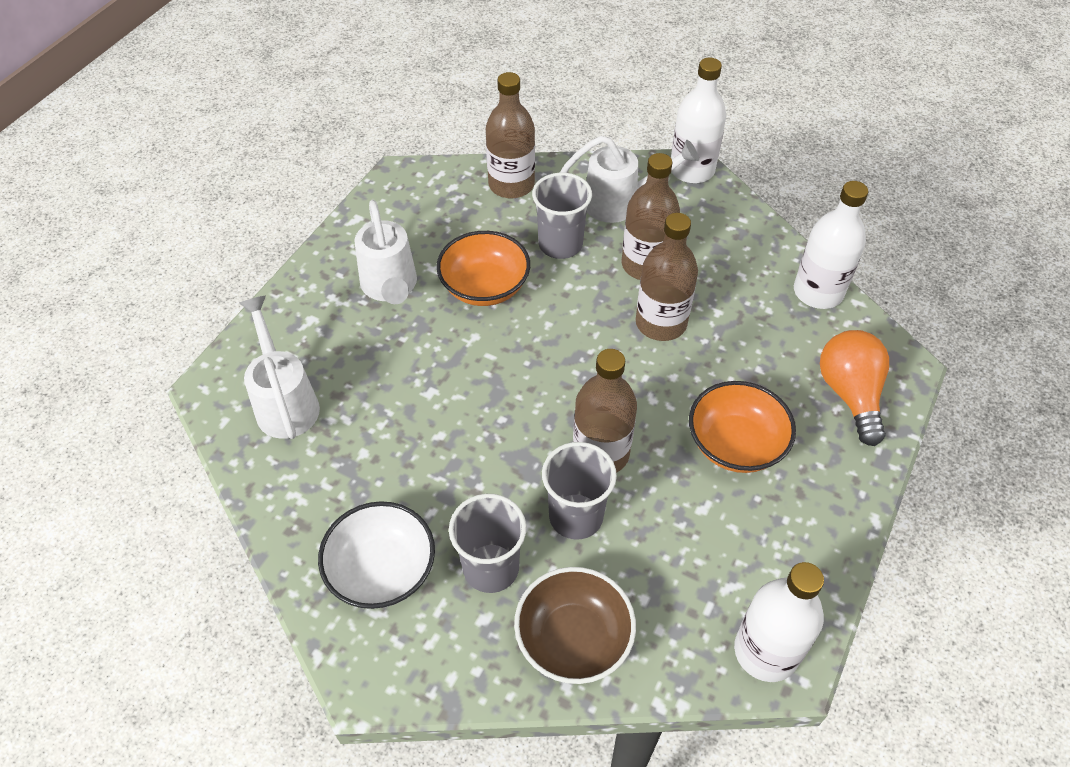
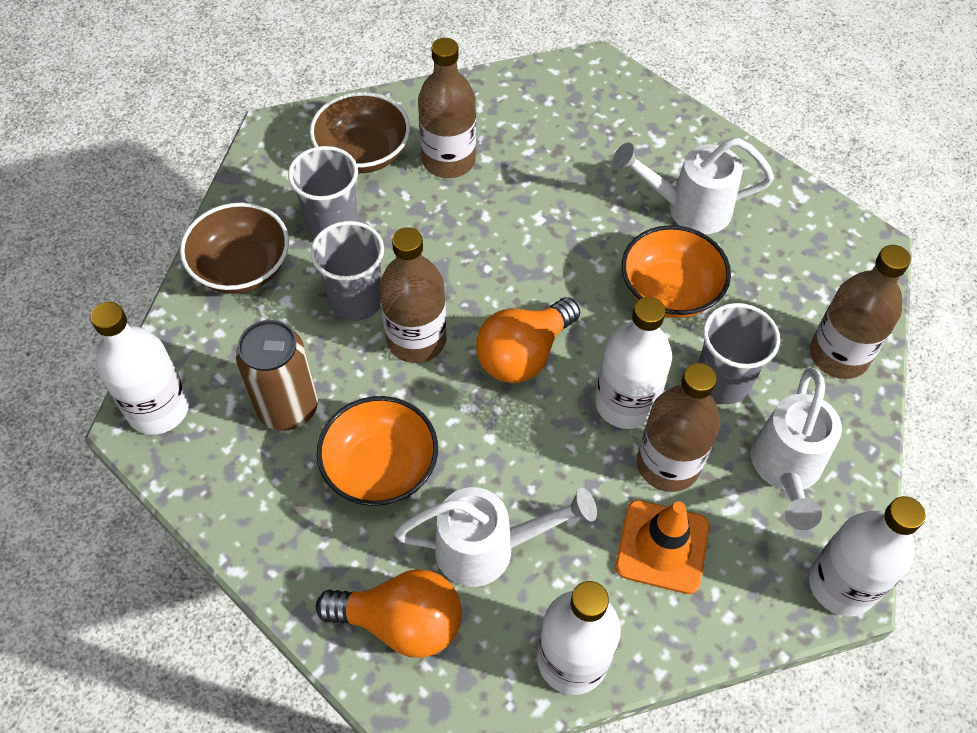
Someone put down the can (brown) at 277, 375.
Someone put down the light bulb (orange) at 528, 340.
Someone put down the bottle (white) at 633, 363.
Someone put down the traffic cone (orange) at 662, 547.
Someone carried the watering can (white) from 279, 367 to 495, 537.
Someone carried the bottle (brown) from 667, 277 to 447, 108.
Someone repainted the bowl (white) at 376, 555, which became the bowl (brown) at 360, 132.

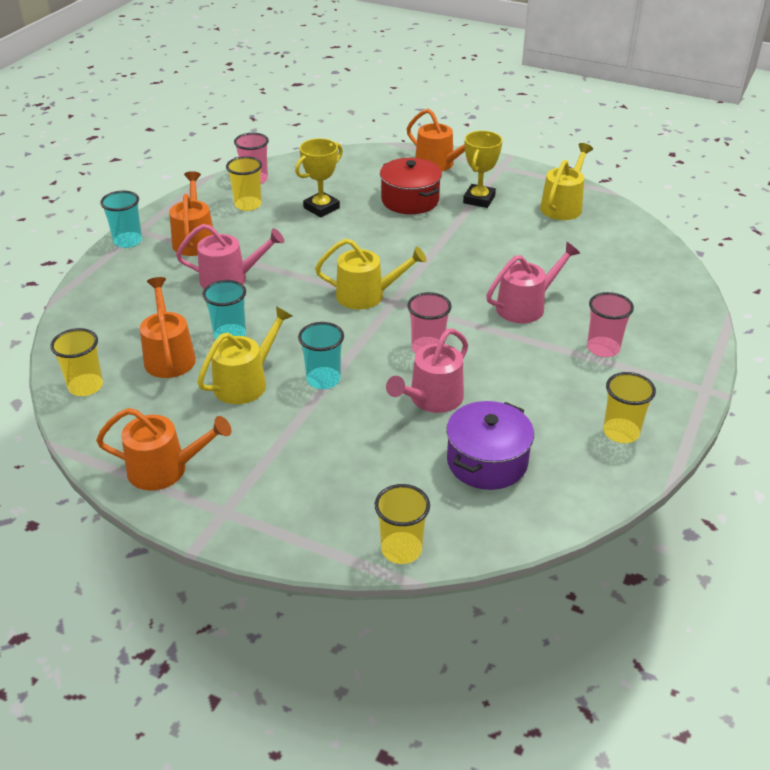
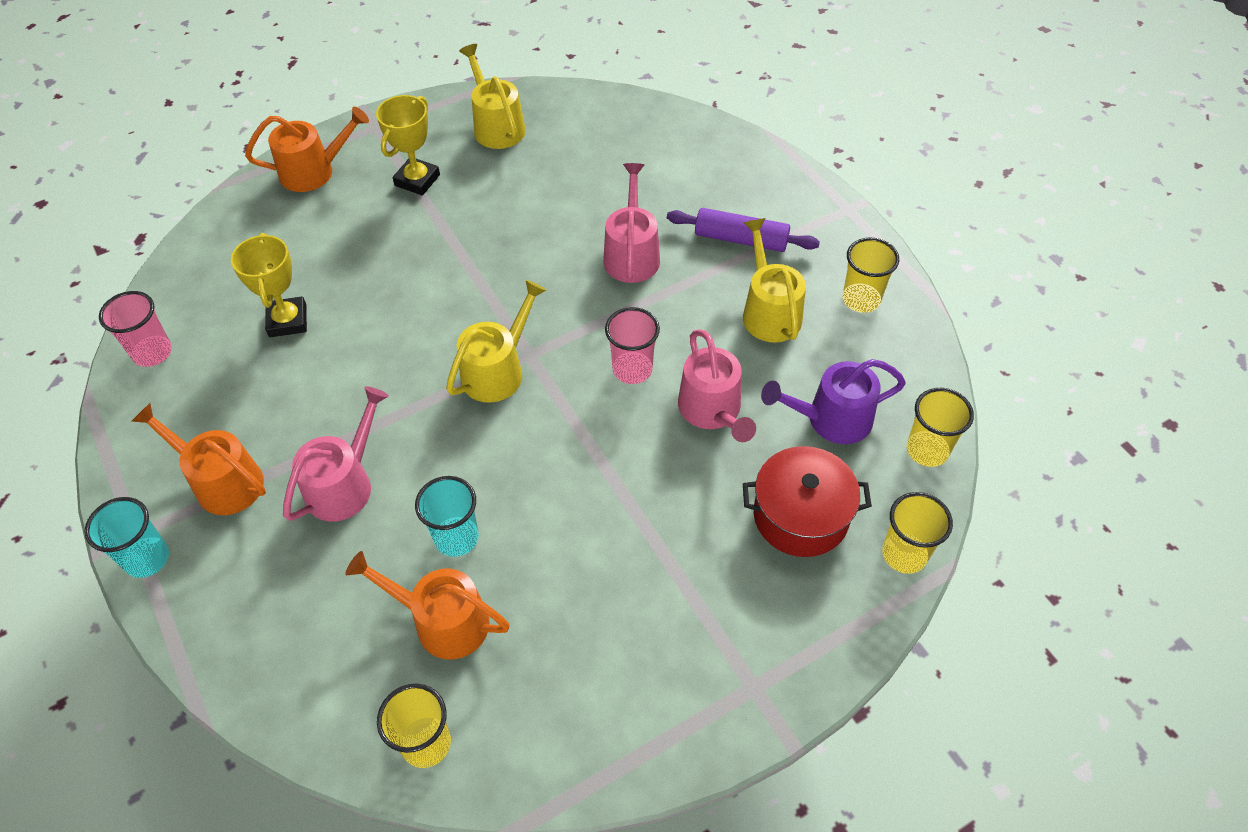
Someone took away the watering can (orange) at 163, 449.
Someone took away the cup (turquoise) at 321, 355.
Someone carried the watering can (yellow) from 244, 355 to 774, 280.
Someone carried the cup (yellow) from 244, 183 to 940, 427.
Someone carried the pot (red) from 411, 186 to 807, 501.
Someone swapped the pot (purple) at 490, 445 for the watering can (purple) at 833, 401.
Someone swapped the cup (pink) at 610, 324 for the rolling pin (purple) at 743, 230.
Someone rotated the trophy (yellow) at 483, 169 by 60 degrees clockwise.

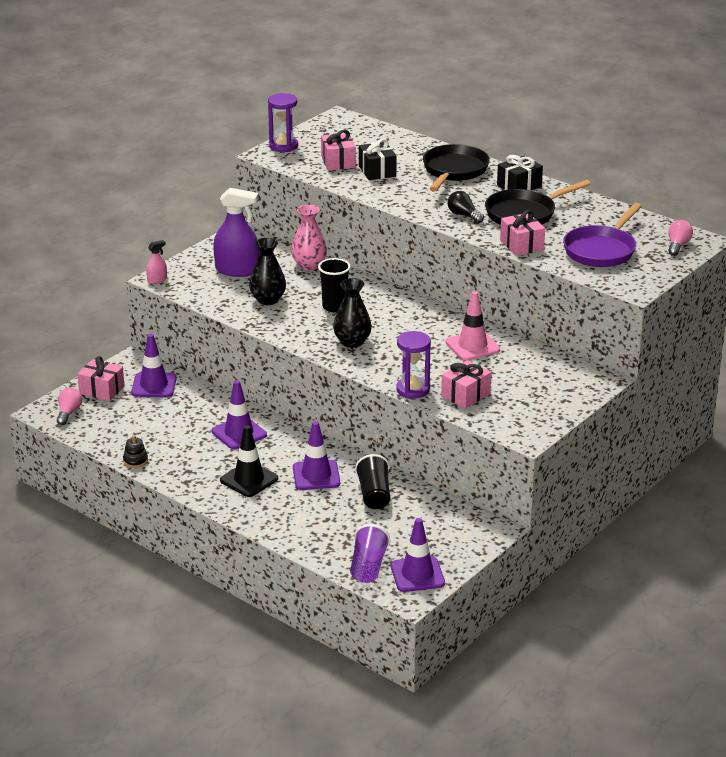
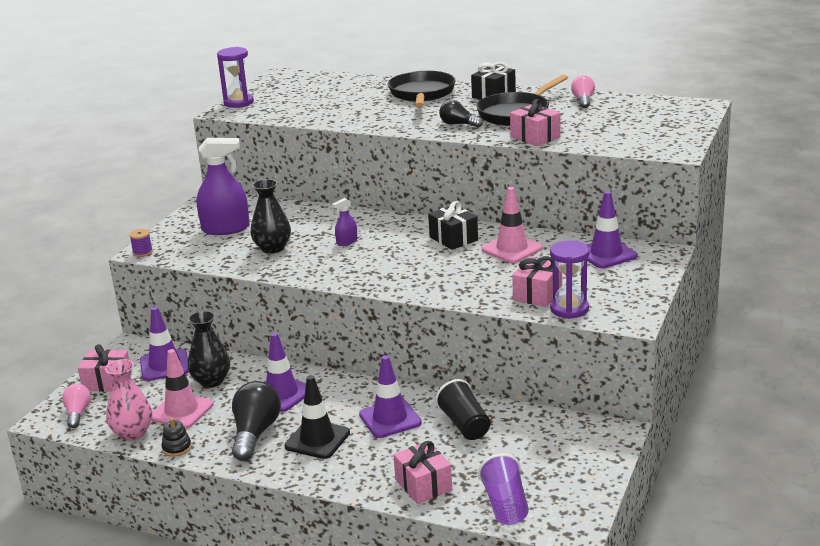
Someone took away the pan (purple) at 602, 235.
Someone put down the traffic cone (pink) at 182, 389.
Someone put down the light bulb (black) at 256, 421.
Someone carried the vase (pink) from 309, 237 to 128, 400.
Someone carried the gift (pink) from 338, 150 to 422, 472.
Someone carried the vase (black) from 352, 313 to 209, 349.
Someone carried the gift (black) from 378, 159 to 453, 225.
Someone carried the traffic cone (purple) from 418, 555 to 612, 229.
Someone carried the hourglass (purple) from 413, 365 to 570, 280.
Someone carried the light bulb (pink) from 680, 238 to 583, 91.
Someone swapped the spray bottle (pink) at 156, 262 for the spool (purple) at 141, 243.
Someone swapped the cup (black) at 334, 285 for the spray bottle (purple) at 344, 222.

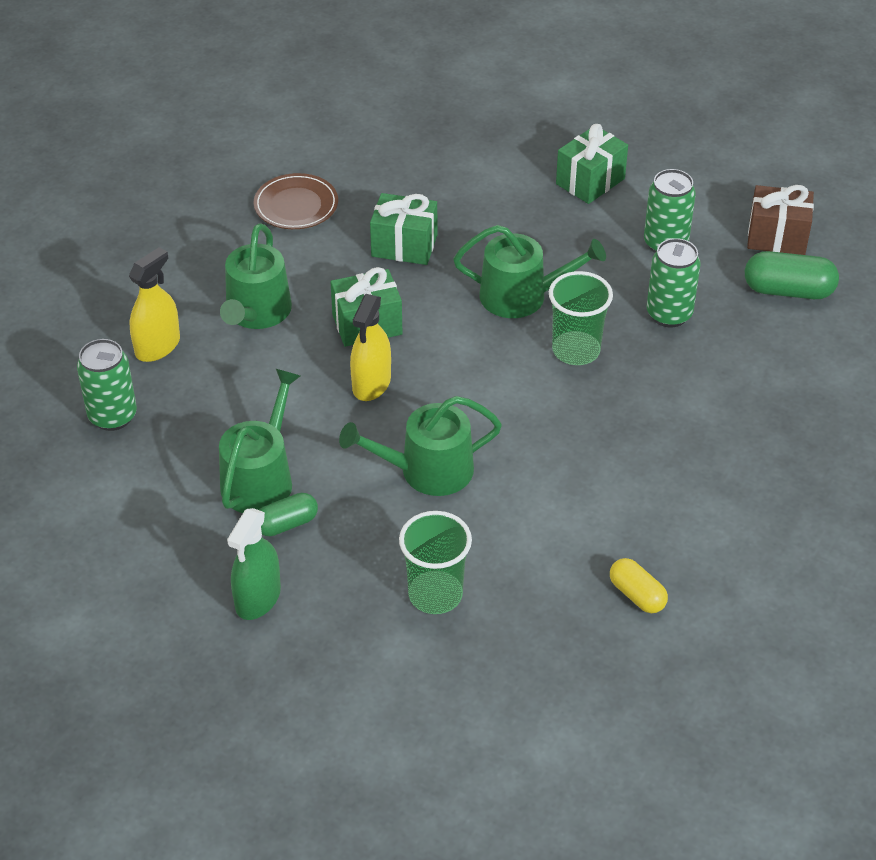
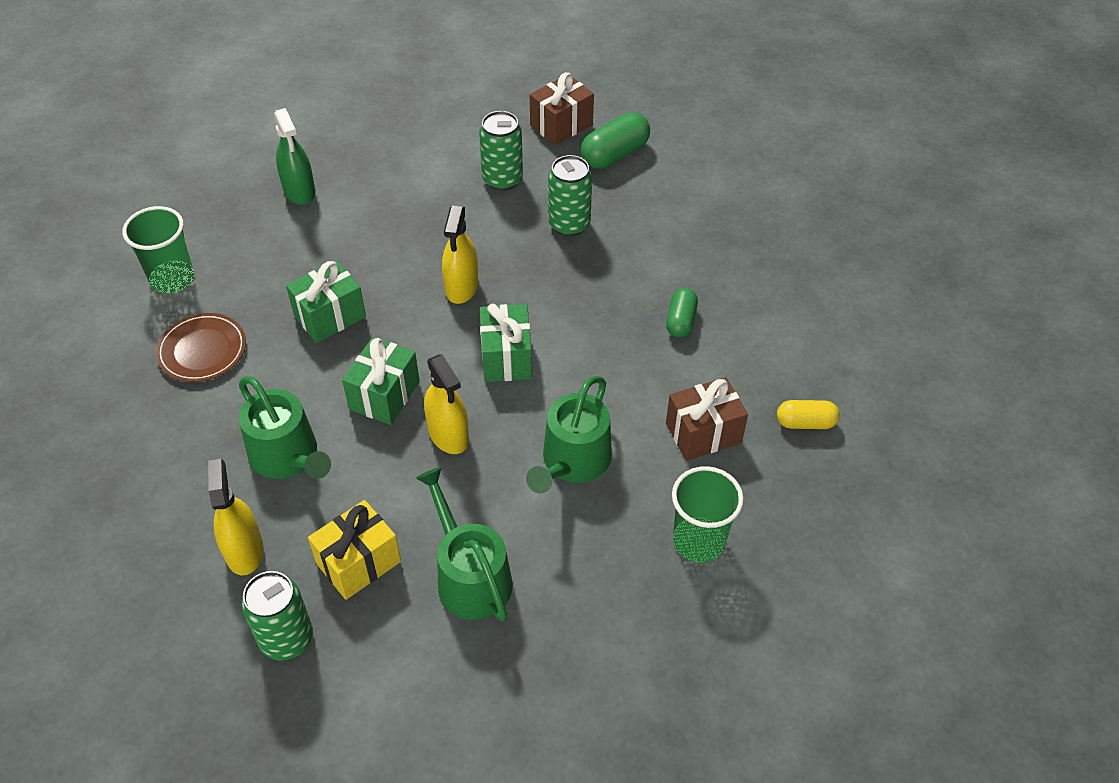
Someone put down the gift (yellow) at 354, 550.
Someone put down the gift (brown) at 707, 419.
Someone carried the spray bottle (green) from 254, 564 to 294, 156.
Someone carried the capsule (green) from 288, 514 to 682, 313.
Someone carried the cup (green) from 581, 318 to 158, 249.
Someone carried the gift (green) from 592, 164 to 506, 343.
Someone swapped the watering can (green) at 529, 271 for the spray bottle (yellow) at 460, 255.

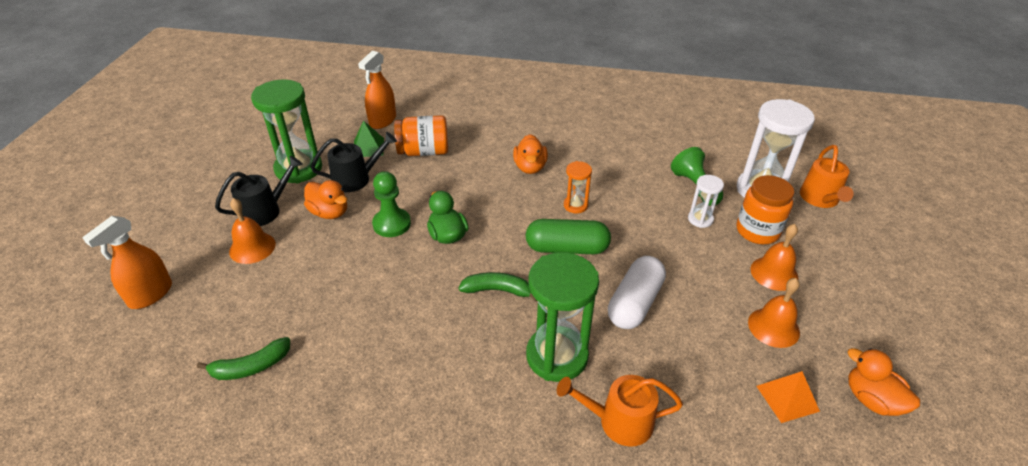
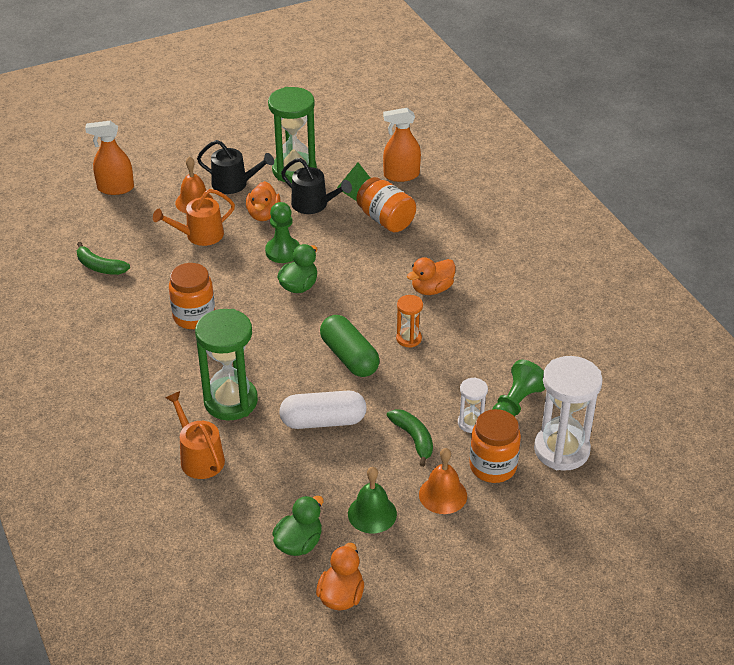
Someone put down the jar (orange) at 192, 296.
Someone carried the banana (green) from 497, 287 to 409, 438.
Someone carried the watering can (orange) from 827, 176 to 194, 217.
Someone swapped the pyramid (orange) at 788, 397 for the duck (green) at 297, 526.
Someone repainted the bell (orange) at 774, 313, which became the bell (green) at 372, 500.

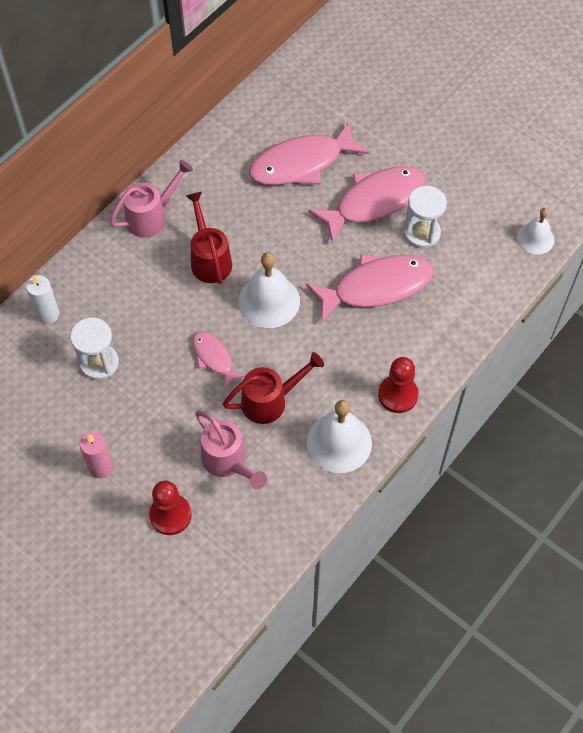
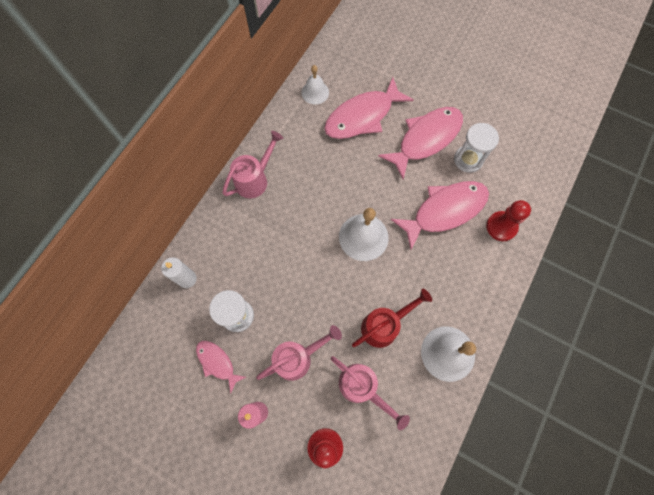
Someone took away the watering can (red) at 209, 238.
Someone put down the watering can (pink) at 299, 353.
Someone carried the fish (pink) from 219, 360 to 221, 367.
Someone carried the pawn (red) from 398, 385 to 508, 220.
Someone carried the bell (white) from 535, 231 to 315, 84.

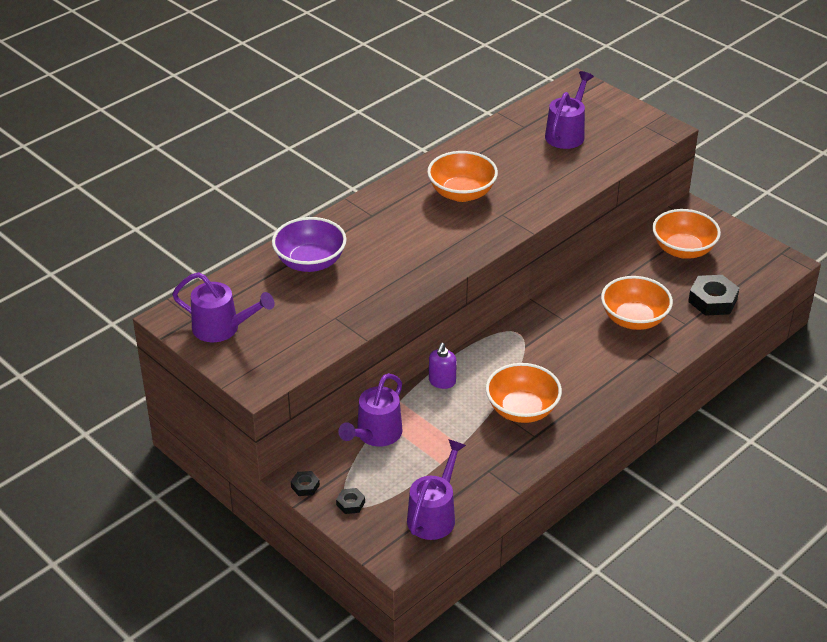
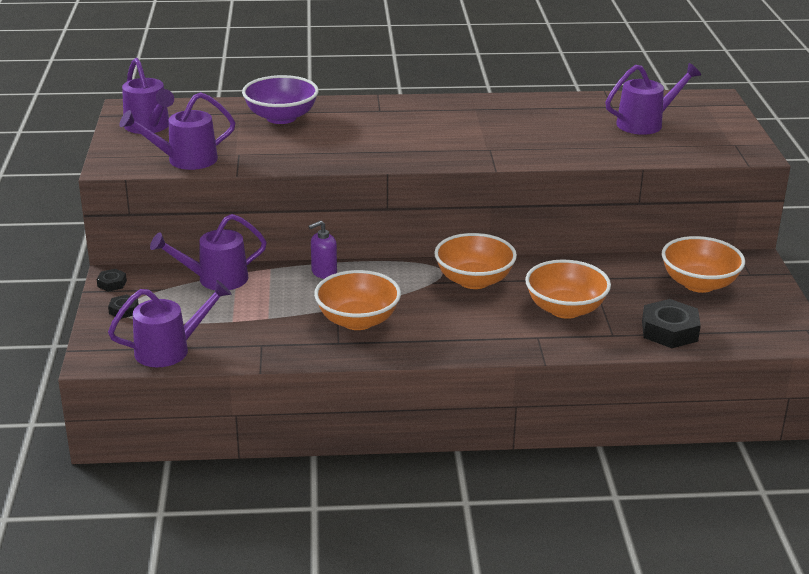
Someone put down the watering can (purple) at 177, 131.
Someone carried the bowl (orange) from 462, 176 to 475, 261.

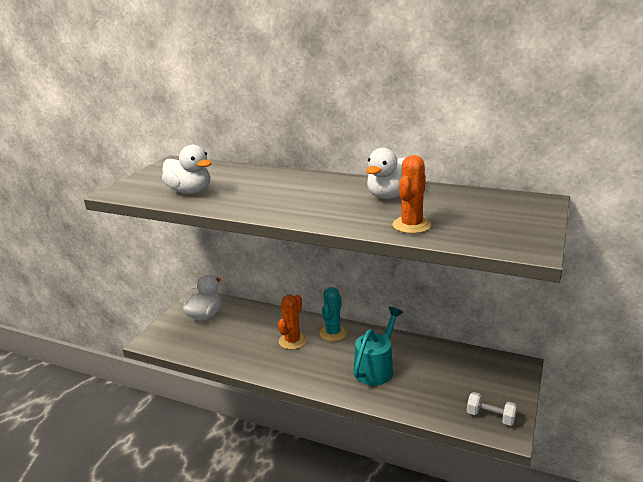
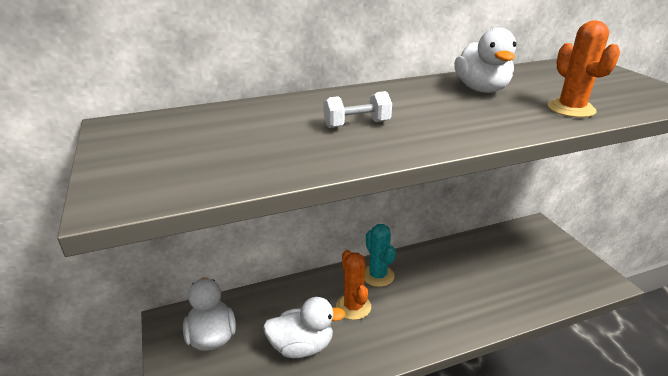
Someone took away the watering can (turquoise) at 378, 346.
Someone carried the duck (white) from 187, 169 to 304, 327.
Someone carried the dumbbell (white) from 492, 409 to 357, 109.

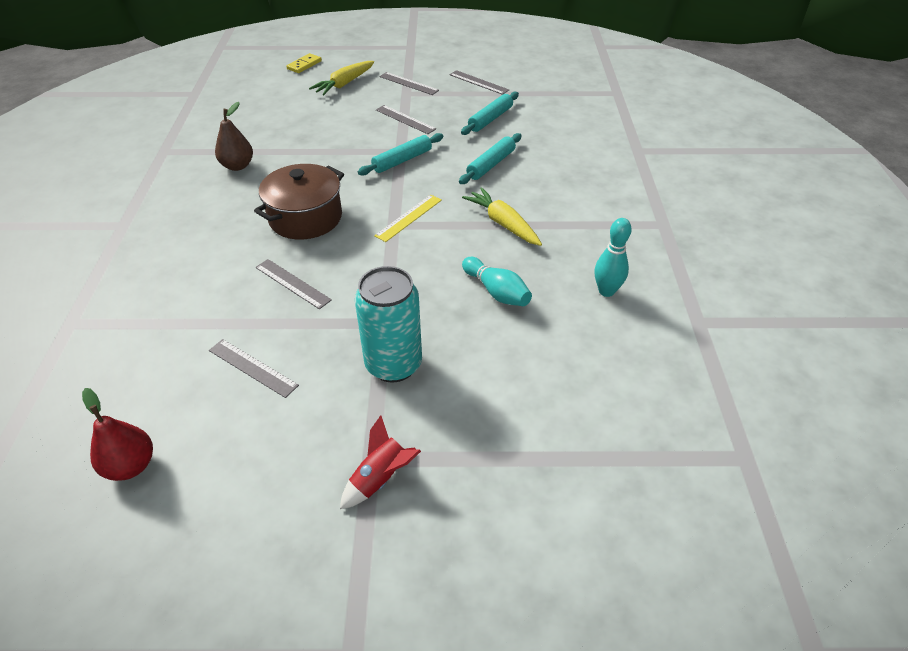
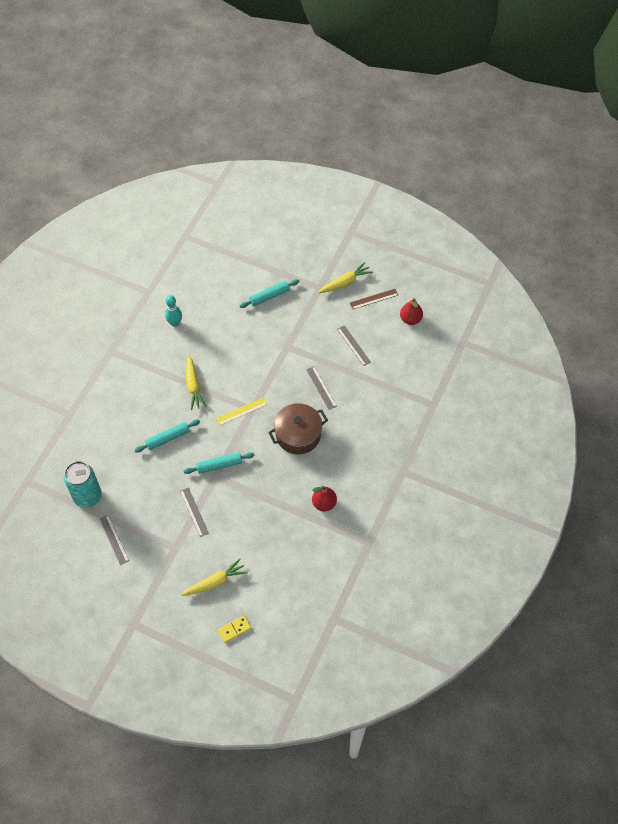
Someone took away the rocket (red) at 380, 462.
Someone took away the ruler (grey) at 409, 83.
Someone took away the bowling pin (turquoise) at 497, 281.
Someone put down the carrot (yellow) at 345, 277.
Someone put down the ruler (brown) at 374, 299.
Someone carried the can (turquoise) from 388, 324 to 82, 484.
Someone carried the rolling pin (turquoise) from 490, 113 to 269, 293.
Someone repainted the pear (brown) at 234, 136, which became the pear (red) at 324, 498.

